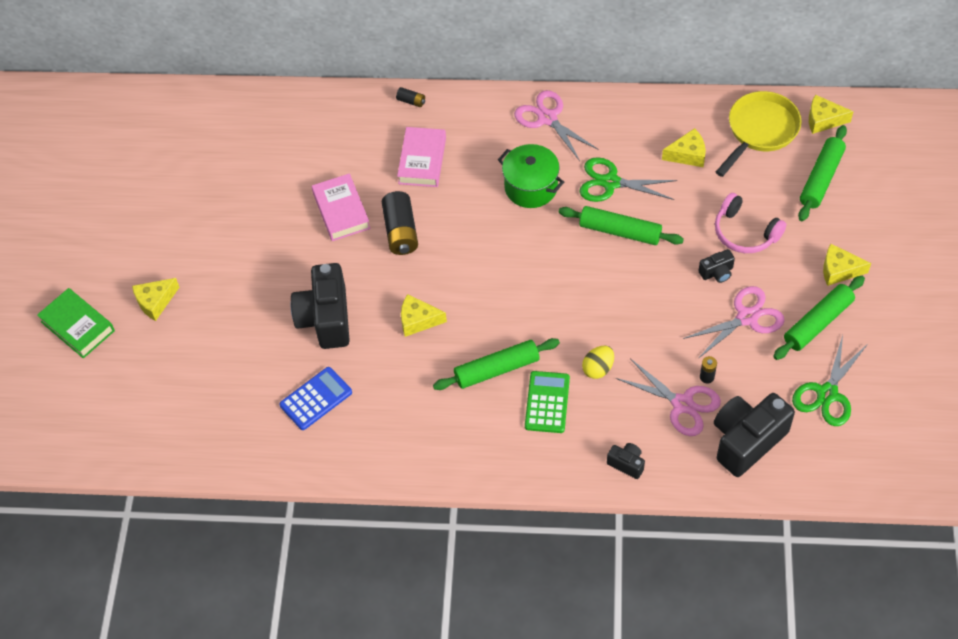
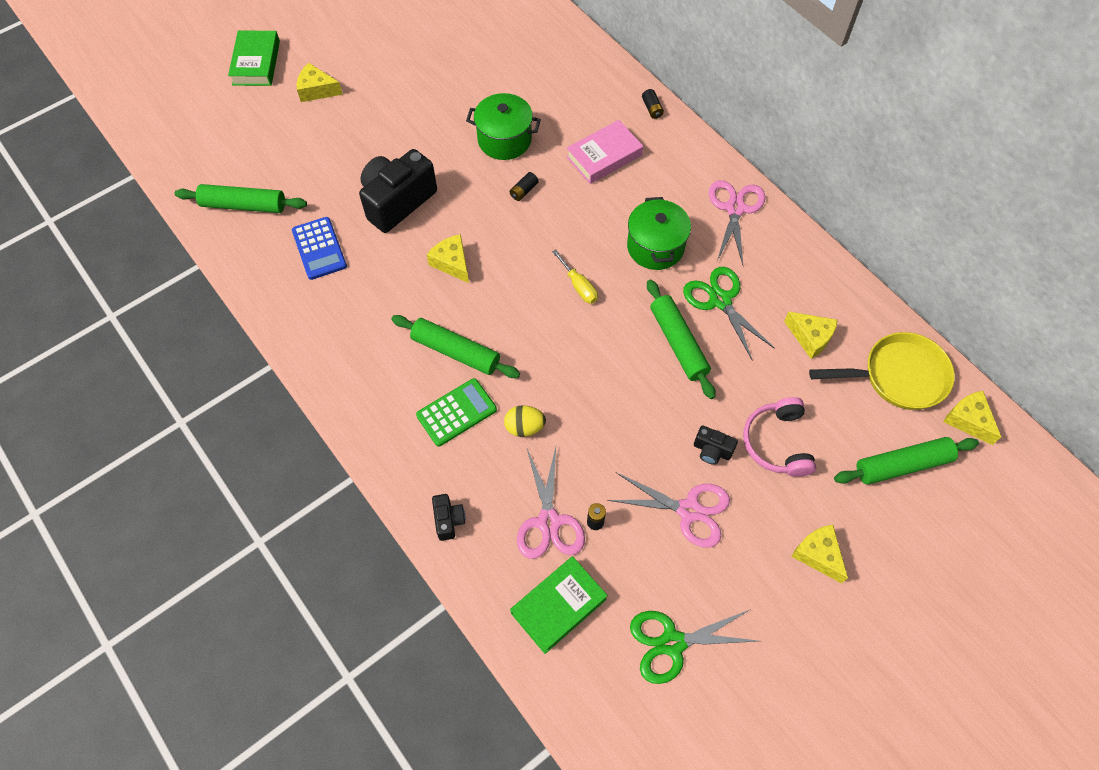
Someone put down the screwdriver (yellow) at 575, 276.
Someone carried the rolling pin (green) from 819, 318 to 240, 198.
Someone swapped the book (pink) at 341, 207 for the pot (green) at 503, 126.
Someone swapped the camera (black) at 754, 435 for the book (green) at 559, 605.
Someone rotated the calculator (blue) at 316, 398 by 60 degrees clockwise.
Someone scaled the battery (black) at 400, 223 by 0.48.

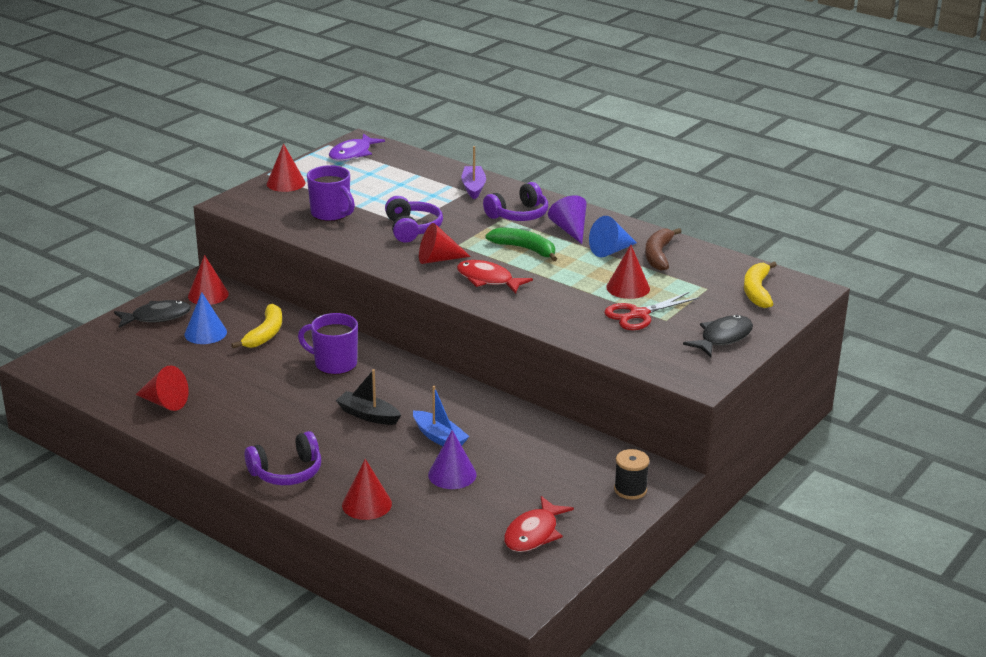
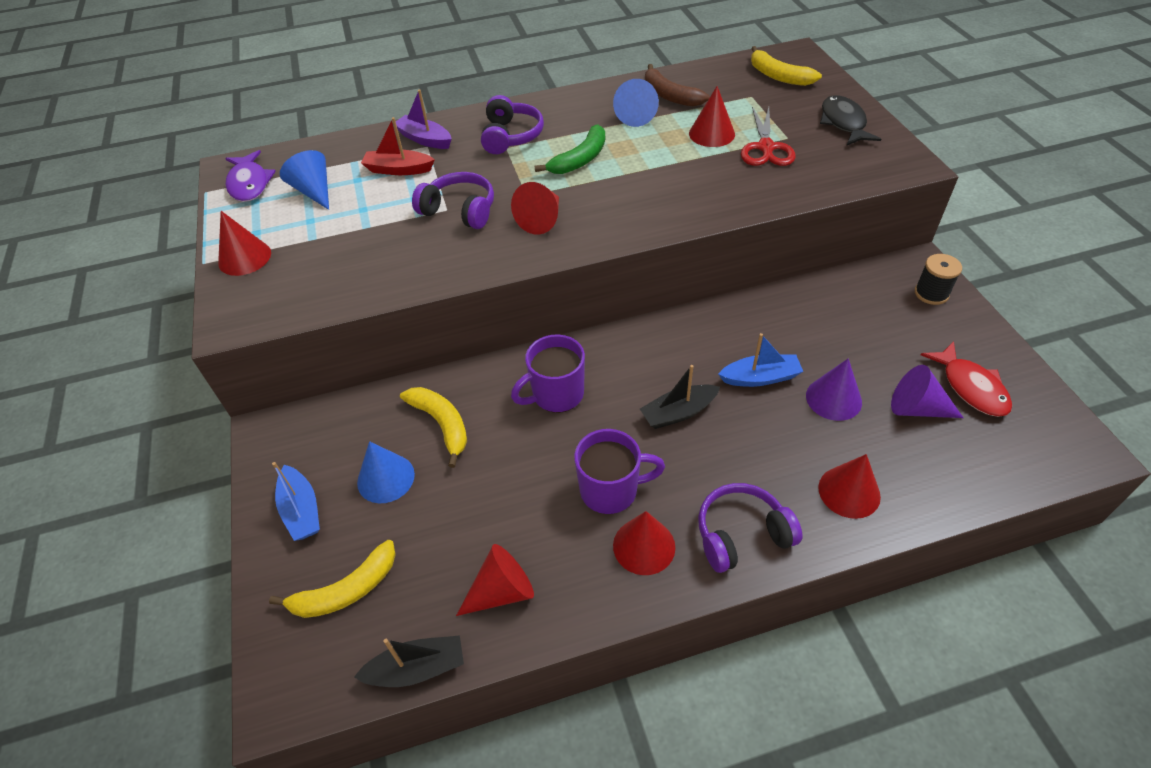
Someone took away the fish (red) at 495, 277.
Someone put down the banana (yellow) at 332, 579.
Someone put down the cone (blue) at 304, 180.
Someone put down the boat (black) at 409, 661.
Someone put down the boat (red) at 398, 146.
Someone carried the cone (red) from 208, 280 to 644, 543.
Someone carried the mug (purple) from 331, 193 to 619, 471.
Someone carried the cone (purple) from 567, 219 to 927, 391.
Someone swapped the fish (black) at 152, 314 for the boat (blue) at 296, 501.
Someone rotated the headphones (purple) at 283, 458 by 120 degrees counterclockwise.
Someone rotated the banana (green) at 521, 244 by 150 degrees clockwise.

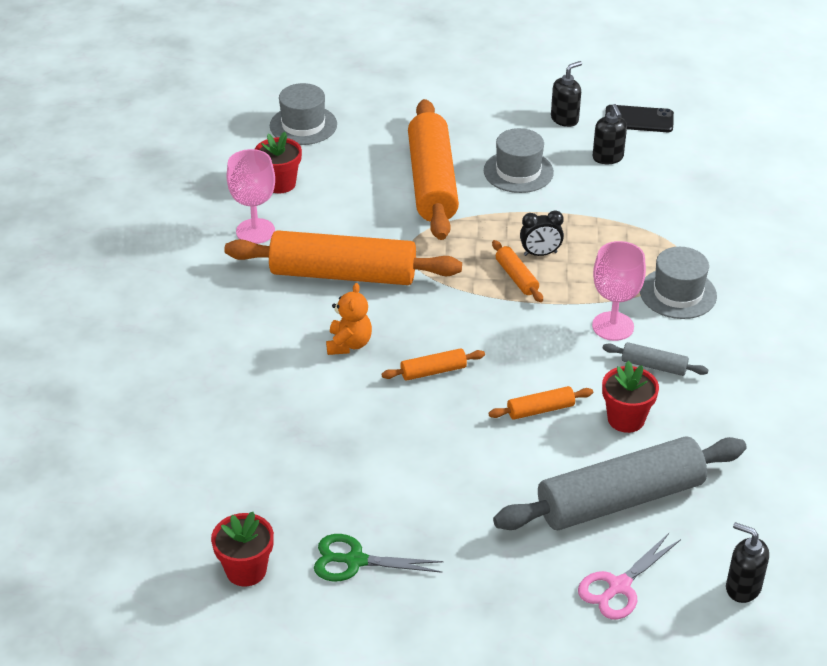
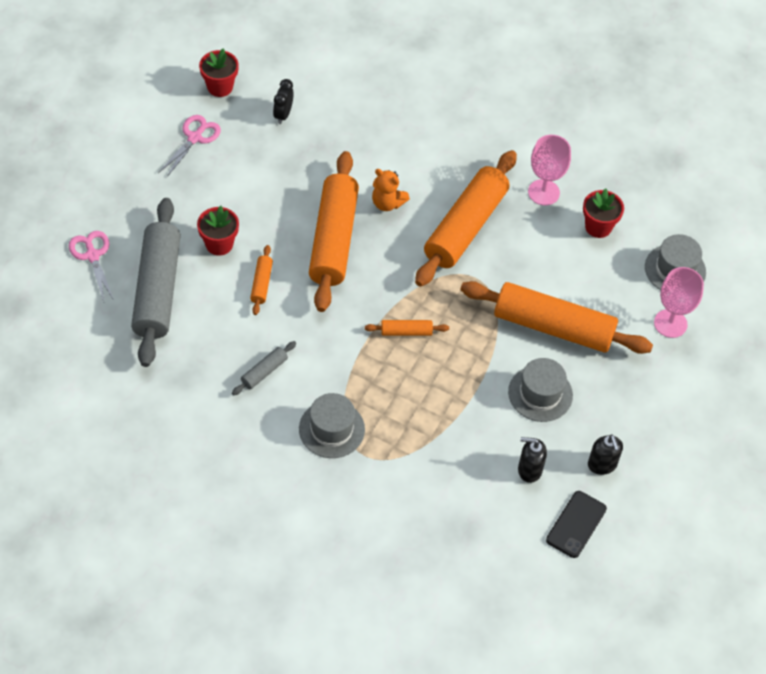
Someone took away the soap dispenser (black) at 747, 562.
Someone carried the clock (black) from 542, 233 to 283, 101.
Someone carried the goblet (pink) from 619, 291 to 679, 302.
Someone carried the flower pot (red) from 630, 397 to 218, 231.
Someone repainted the scissors (green) at 379, 557, which became the scissors (pink) at 189, 146.
Someone scaled the rolling pin (orange) at 433, 364 by 2.36.

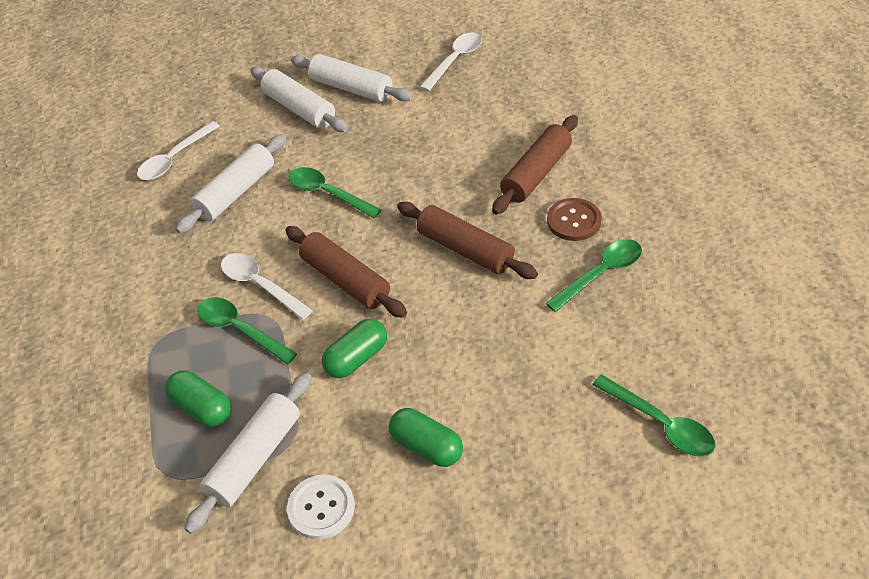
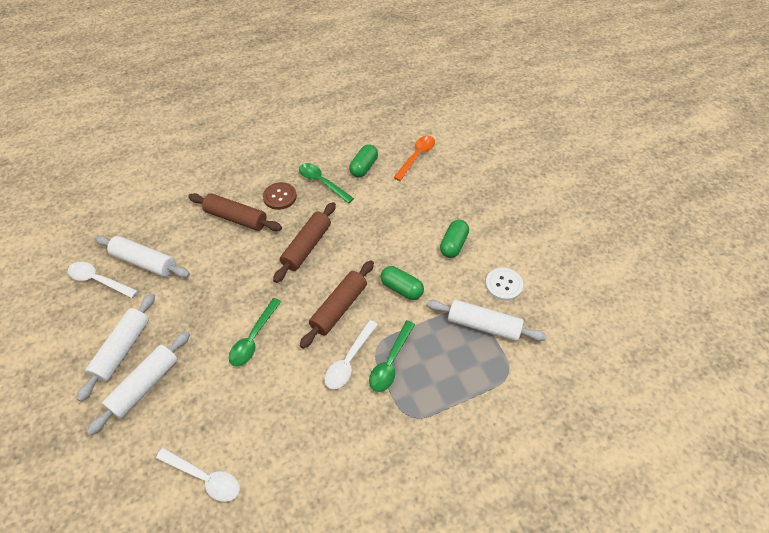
Someone carried the capsule (green) from 198, 399 to 363, 160.
Someone carried the rolling pin (white) from 230, 184 to 142, 256.
Someone repainted the spoon (green) at 653, 415, which became the spoon (orange) at 414, 158.

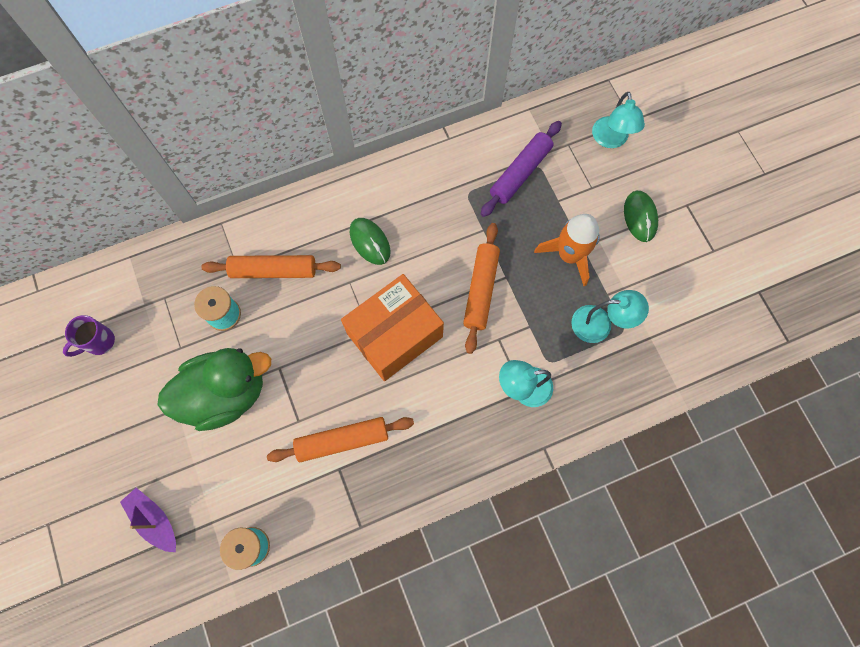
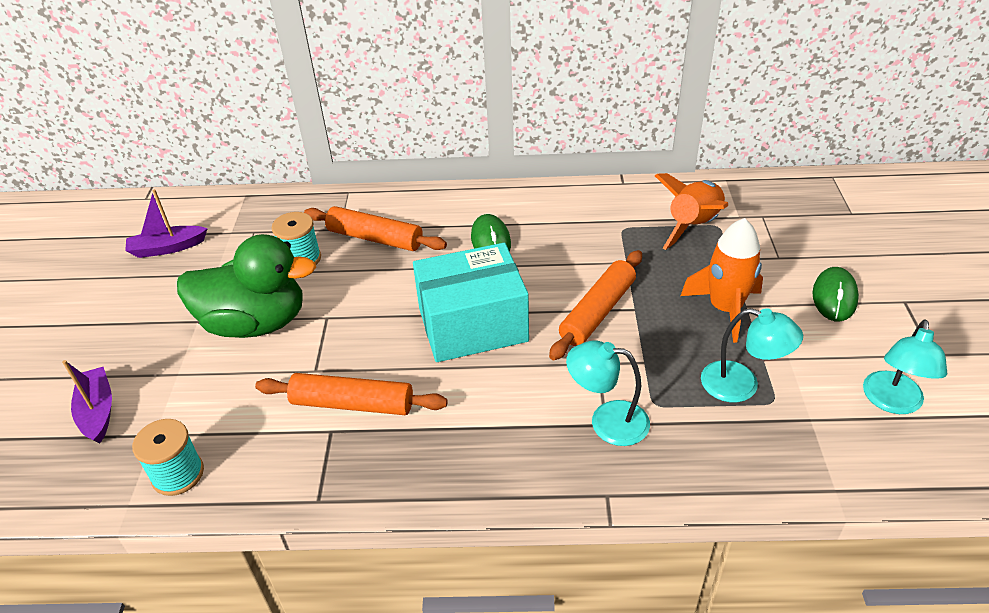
Someone carried the lamp (turquoise) from 618, 120 to 905, 367.
Someone swapped the mug (purple) at 89, 336 for the boat (purple) at 166, 223.
Someone swapped the rolling pin (purple) at 521, 169 for the rocket (orange) at 691, 211.
Someone repainted the box (orange) at 392, 327, which became the box (turquoise) at 471, 302.

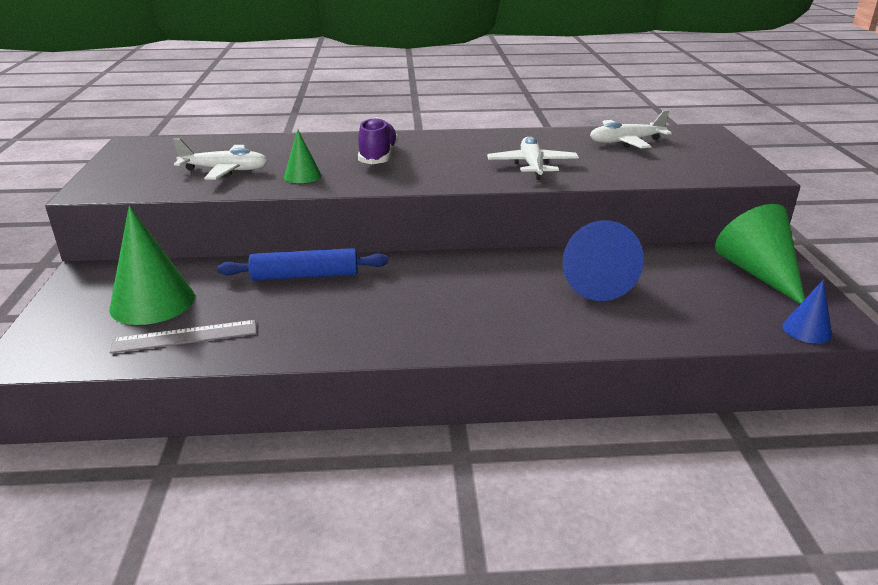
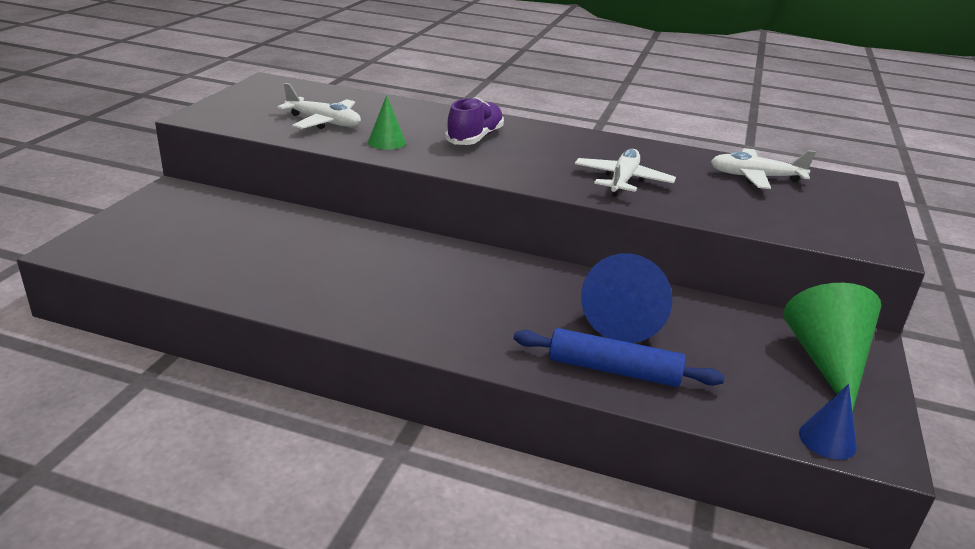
Someone took away the cone (green) at 152, 265.
Someone took away the ruler (grey) at 183, 336.
Someone carried the rolling pin (blue) from 302, 264 to 619, 357.

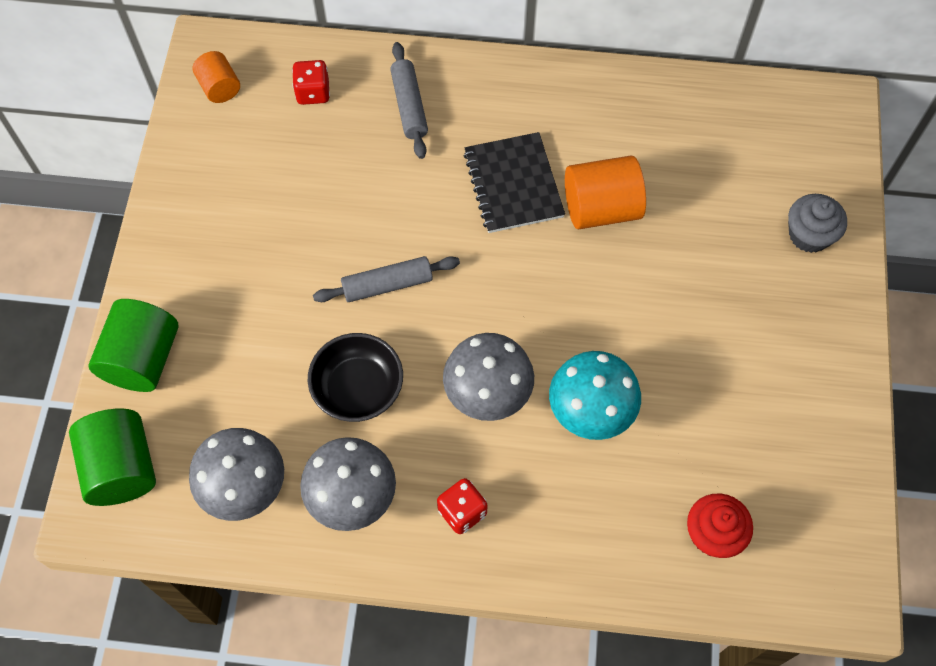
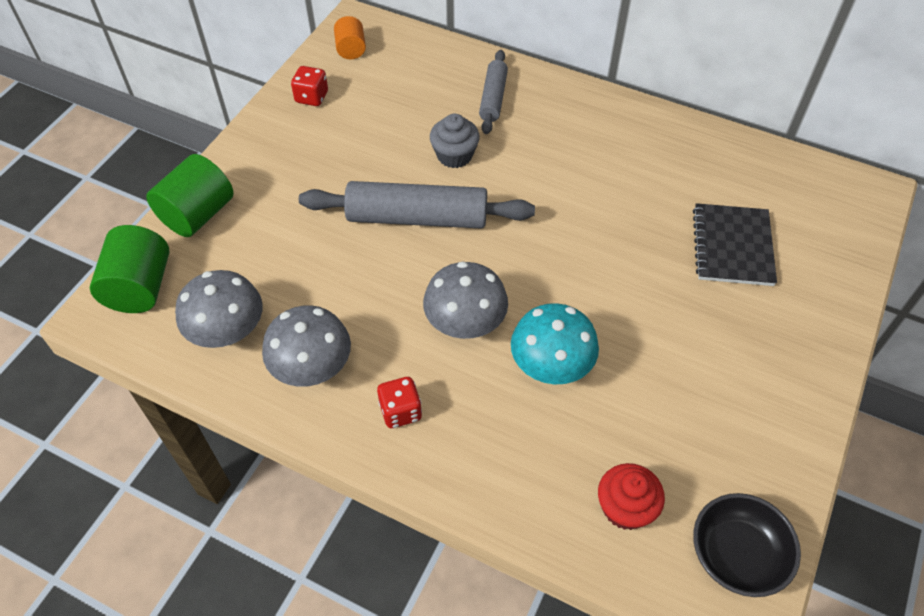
Someone took away the cylinder (orange) at 605, 192.
Someone carried the dice (red) from 311, 82 to 309, 86.
Someone carried the bowl (black) from 355, 377 to 747, 545.
Someone carried the notebook (black) from 514, 182 to 735, 244.
Someone carried the cupcake (grey) from 817, 223 to 455, 141.
Someone scaled the rolling pin (grey) at 386, 279 by 1.76.

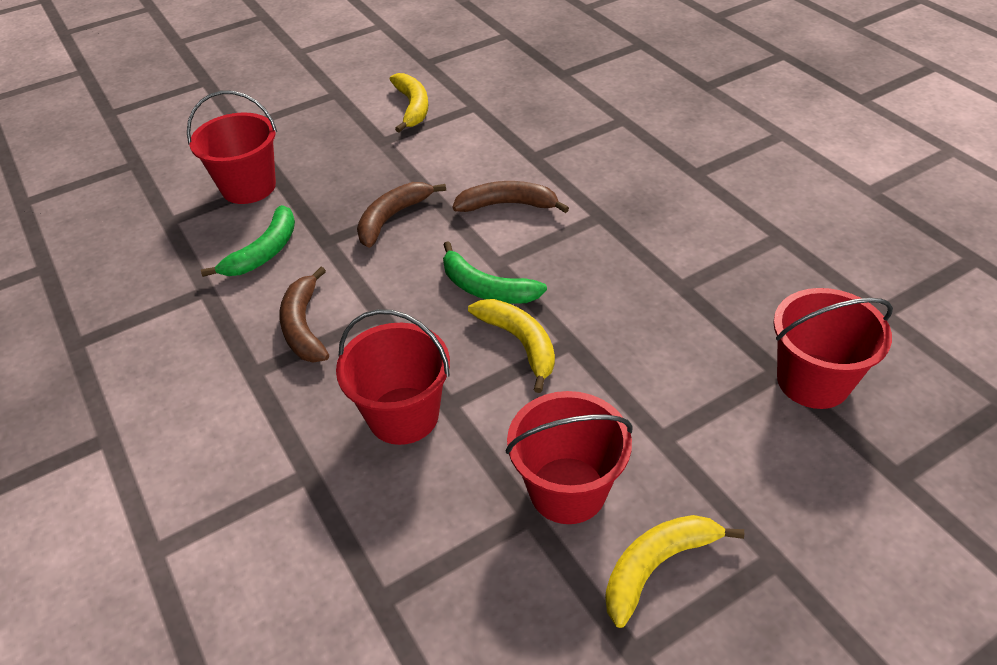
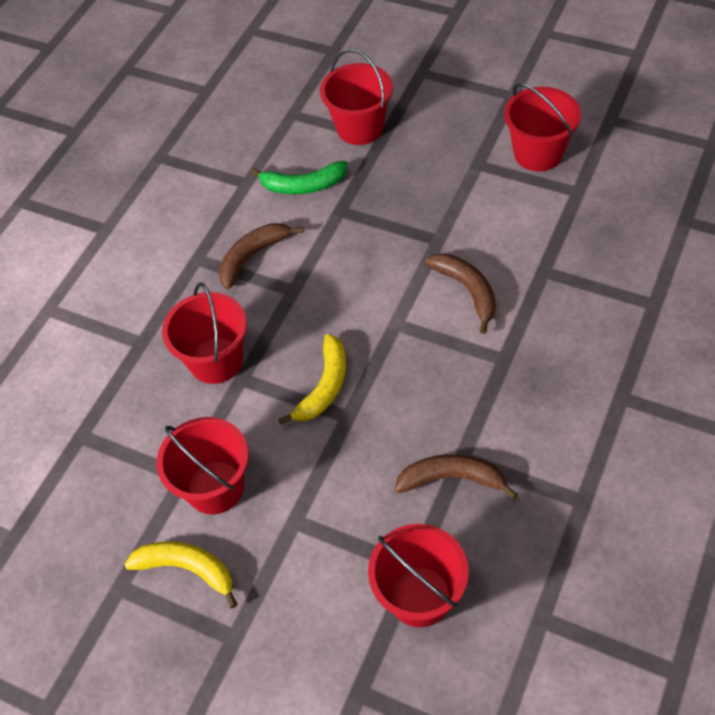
Someone took away the banana (green) at 495, 272.
Someone carried the banana (brown) from 401, 215 to 456, 476.
Someone swapped the banana (yellow) at 408, 103 for the bucket (red) at 542, 127.

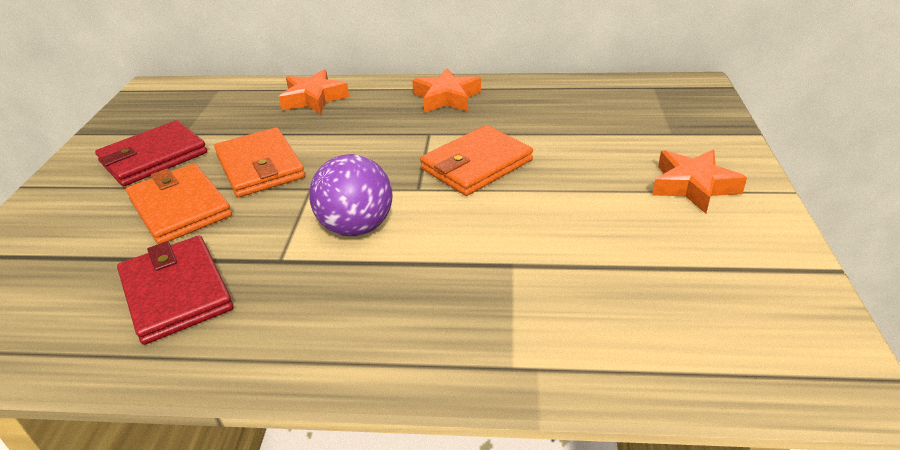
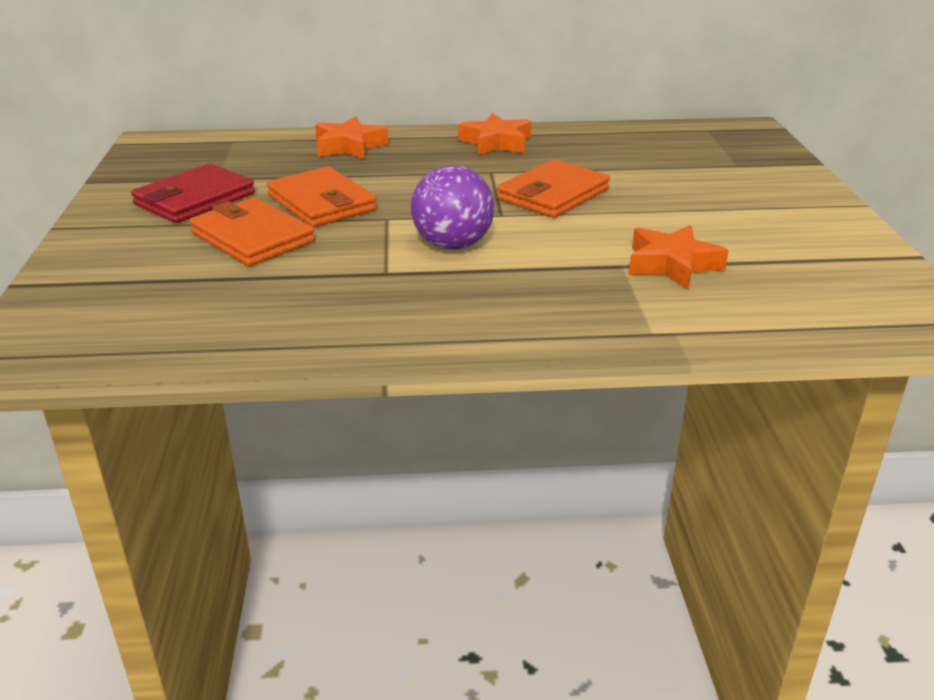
Someone took away the wallet (red) at 175, 290.
Someone carried the star (orange) from 699, 182 to 679, 257.

